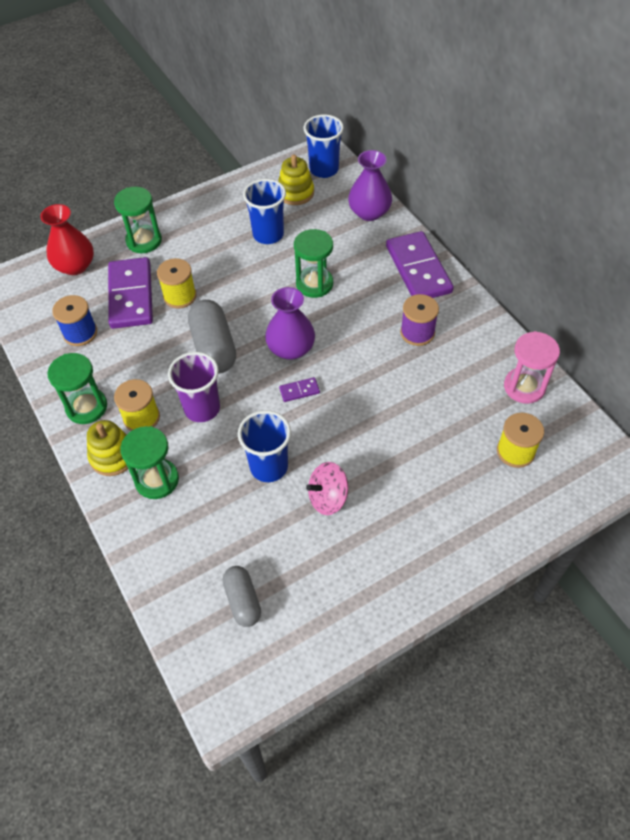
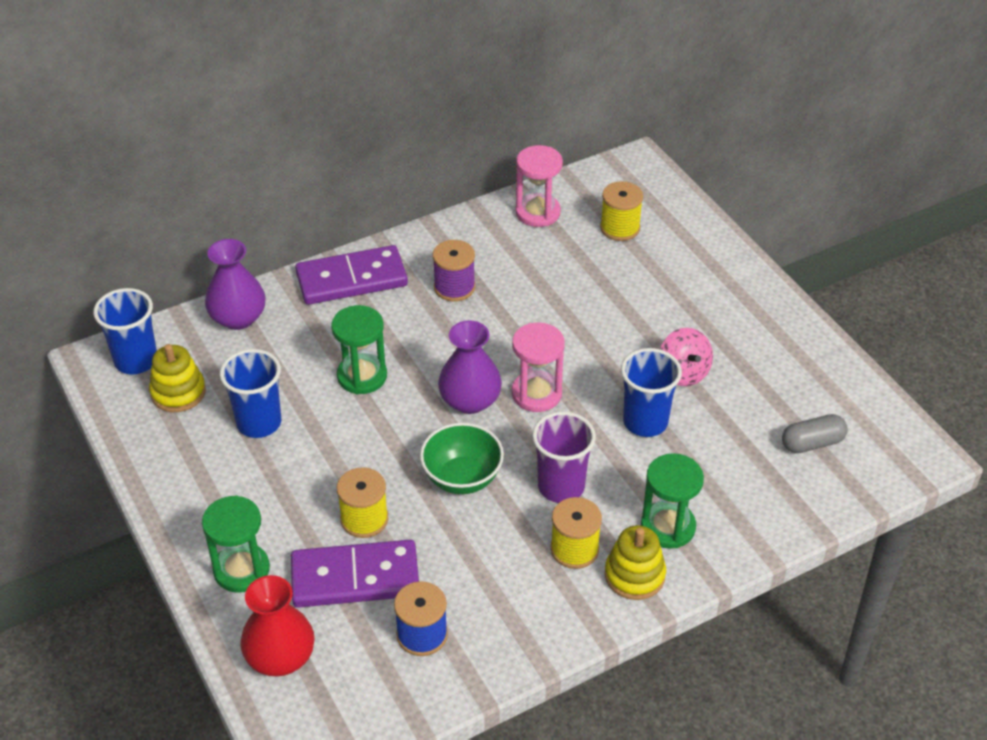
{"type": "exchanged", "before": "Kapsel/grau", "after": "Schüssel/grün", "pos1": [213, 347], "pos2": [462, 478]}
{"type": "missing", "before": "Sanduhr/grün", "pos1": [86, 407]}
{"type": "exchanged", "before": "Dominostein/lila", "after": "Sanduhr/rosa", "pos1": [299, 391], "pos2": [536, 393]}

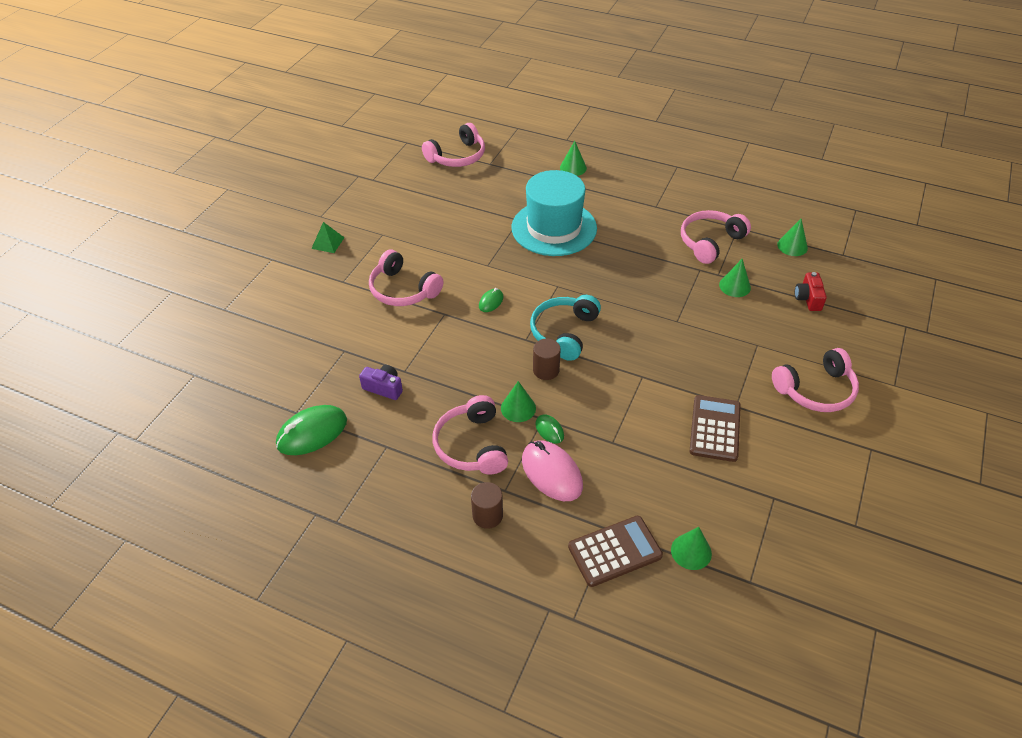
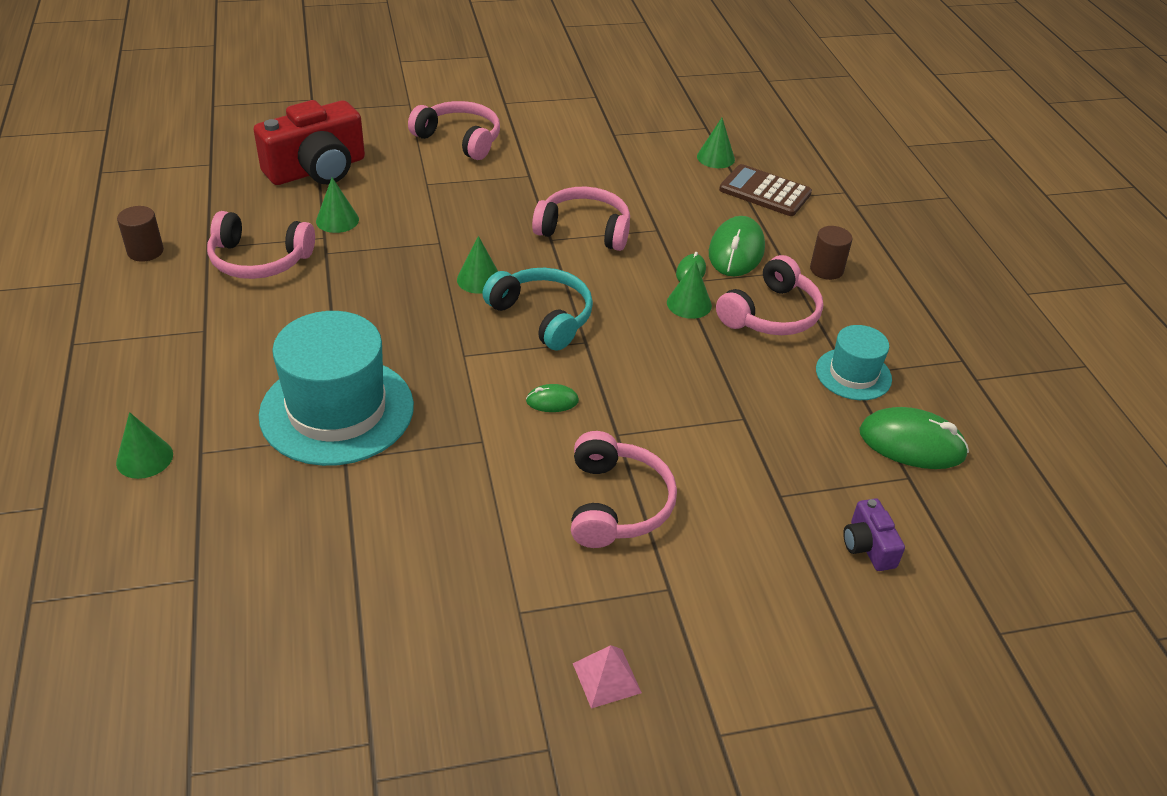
{"type": "relocated", "before": "Kopfhörer/rosa", "pos1": [457, 156], "pos2": [584, 230]}
{"type": "relocated", "before": "Kegel/grün", "pos1": [792, 246], "pos2": [479, 279]}
{"type": "colour", "before": "Pyramide/grün", "after": "Pyramide/rosa", "pos1": [328, 243], "pos2": [606, 678]}
{"type": "size", "before": "Kamera/rot", "pos1": [808, 298], "pos2": [317, 170], "scale": 2.14}
{"type": "spun", "before": "Kopfhörer/türkis", "pos1": [564, 332], "pos2": [543, 316], "turn": -120}
{"type": "relocated", "before": "Vollzylinder/braun", "pos1": [546, 370], "pos2": [145, 251]}
{"type": "relocated", "before": "Kamera/lila", "pos1": [384, 388], "pos2": [868, 546]}
{"type": "missing", "before": "Taschenrechner/braun", "pos1": [714, 428]}
{"type": "colour", "before": "Computermaus/rosa", "after": "Computermaus/grün", "pos1": [551, 473], "pos2": [736, 251]}
{"type": "appeared", "after": "Hut/türkis", "pos2": [853, 374]}

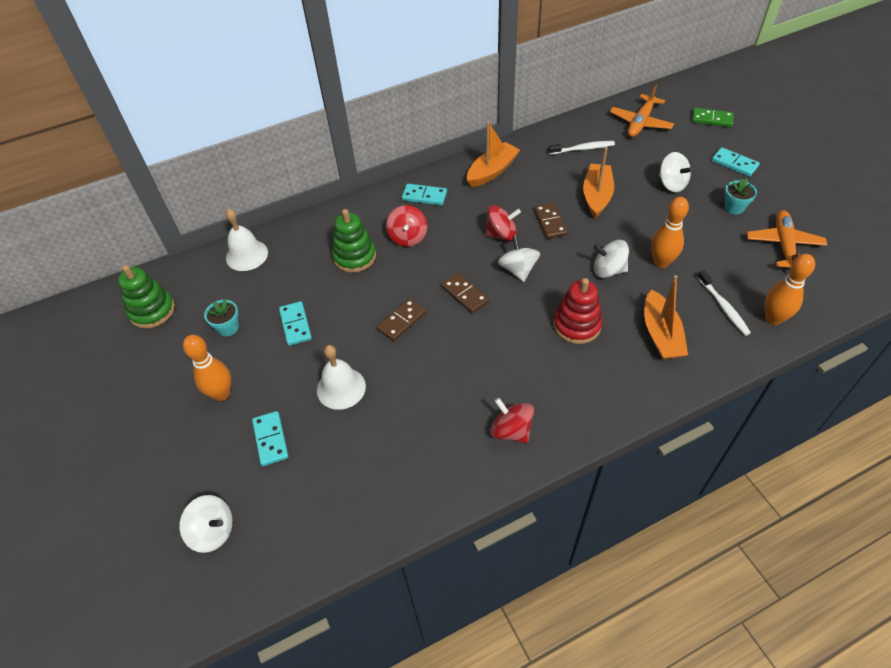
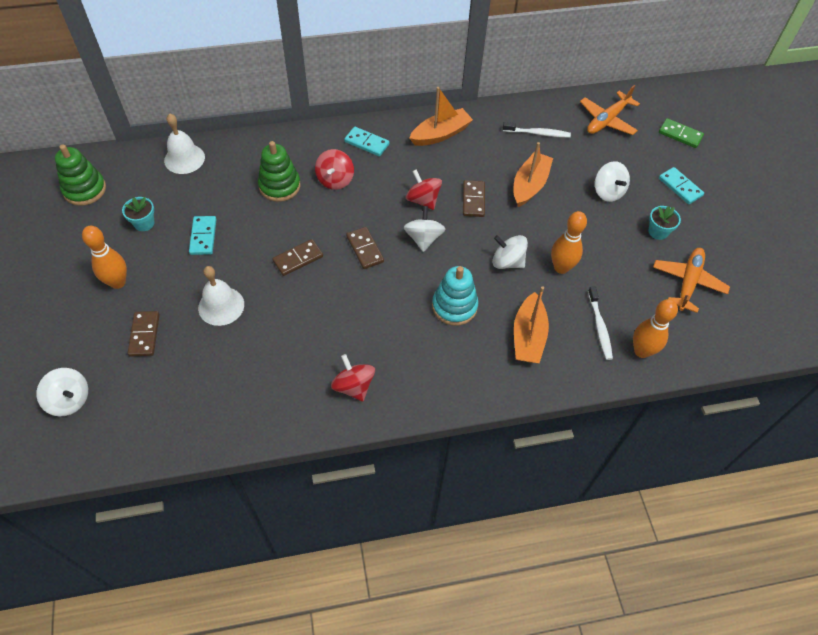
{"type": "spun", "before": "Kreisel/rot", "pos1": [501, 234], "pos2": [423, 200], "turn": -135}
{"type": "colour", "before": "Stapelspielzeug/rot", "after": "Stapelspielzeug/türkis", "pos1": [577, 325], "pos2": [454, 306]}
{"type": "colour", "before": "Dominostein/türkis", "after": "Dominostein/braun", "pos1": [270, 439], "pos2": [144, 335]}

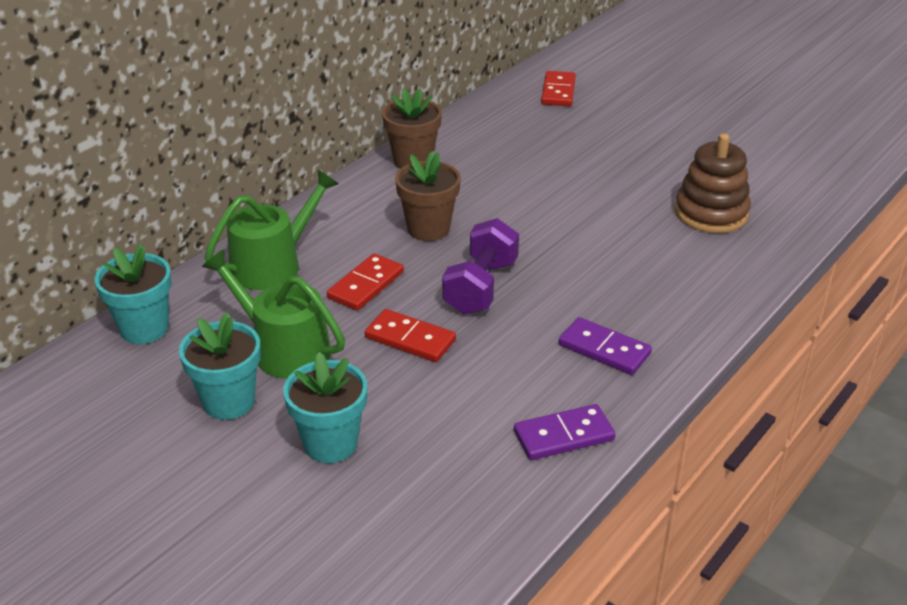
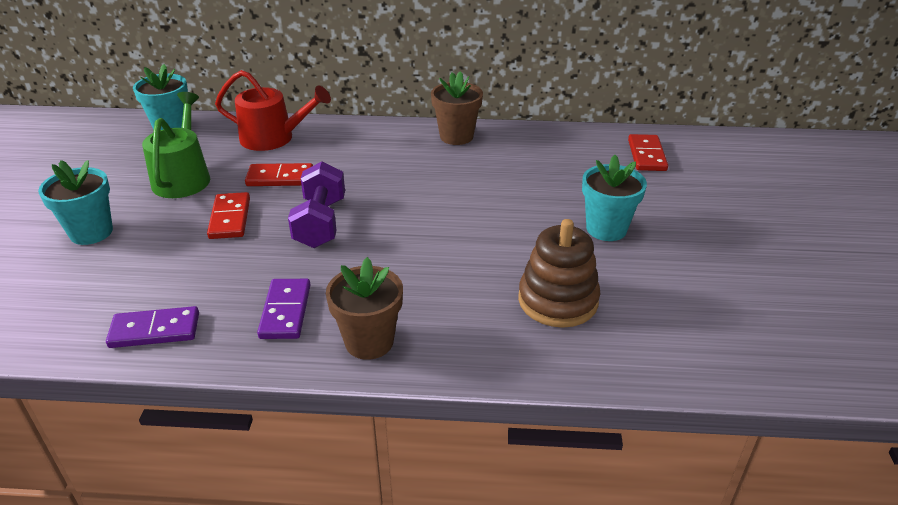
{"type": "spun", "before": "Dominostein/rot", "pos1": [558, 91], "pos2": [646, 155], "turn": -60}
{"type": "relocated", "before": "Blumentopf/braun", "pos1": [428, 229], "pos2": [369, 342]}
{"type": "colour", "before": "Gießkanne/grün", "after": "Gießkanne/rot", "pos1": [272, 265], "pos2": [273, 138]}
{"type": "spun", "before": "Hantel/lila", "pos1": [480, 287], "pos2": [320, 223], "turn": -75}
{"type": "relocated", "before": "Blumentopf/türkis", "pos1": [229, 401], "pos2": [606, 229]}
{"type": "spun", "before": "Dominostein/lila", "pos1": [564, 436], "pos2": [155, 330], "turn": -45}

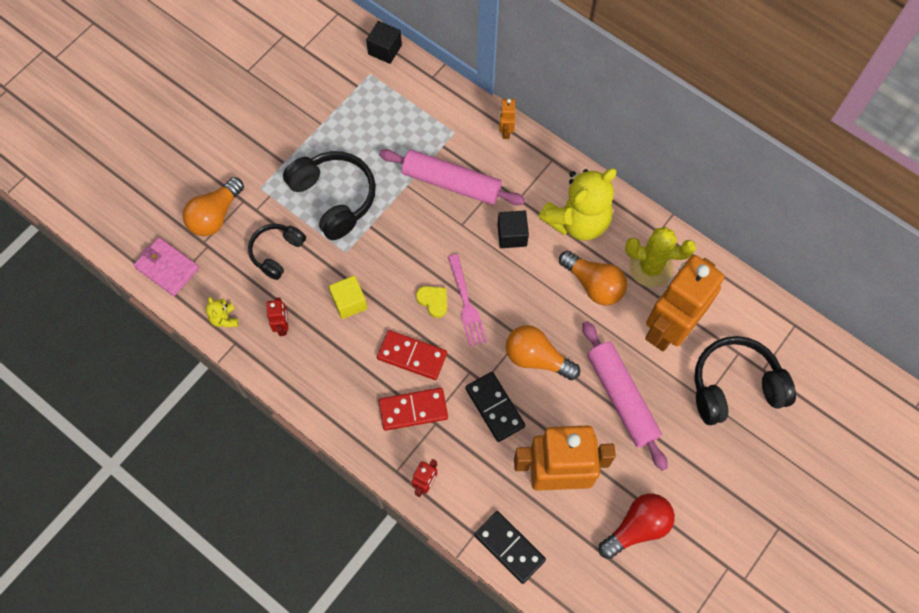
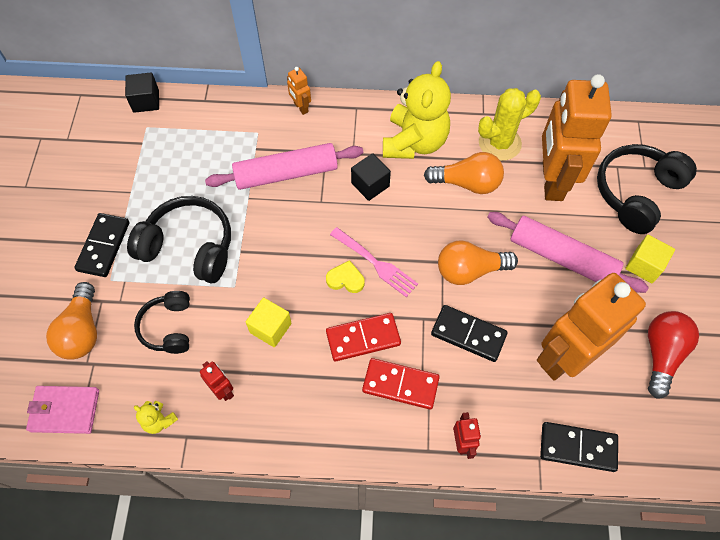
{"type": "spun", "before": "Dominostein/rot", "pos1": [413, 410], "pos2": [400, 384], "turn": 60}
{"type": "appeared", "after": "Dominostein/schwarz", "pos2": [103, 246]}
{"type": "appeared", "after": "Kubus/gelb", "pos2": [644, 265]}

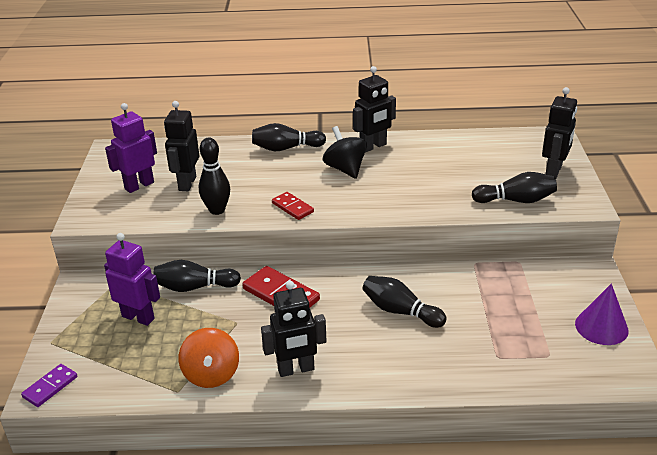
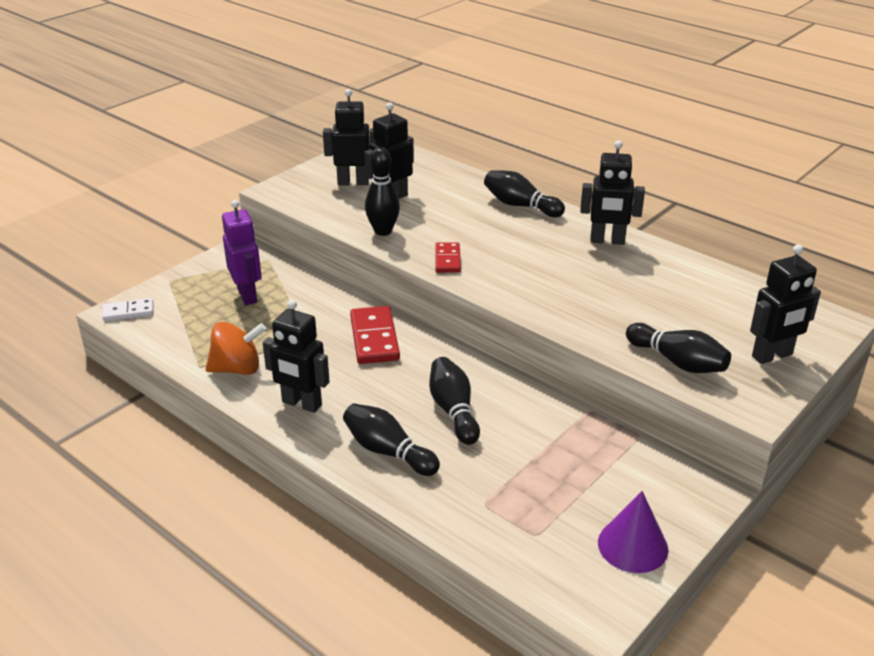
{"type": "colour", "before": "Roboter/lila", "after": "Roboter/schwarz", "pos1": [139, 185], "pos2": [353, 182]}
{"type": "missing", "before": "Kreisel/schwarz", "pos1": [345, 169]}
{"type": "relocated", "before": "Bowlingkegel/schwarz", "pos1": [194, 287], "pos2": [388, 451]}
{"type": "spun", "before": "Kreisel/orange", "pos1": [211, 374], "pos2": [237, 369], "turn": -135}
{"type": "colour", "before": "Dominostein/lila", "after": "Dominostein/weiß", "pos1": [50, 387], "pos2": [128, 312]}

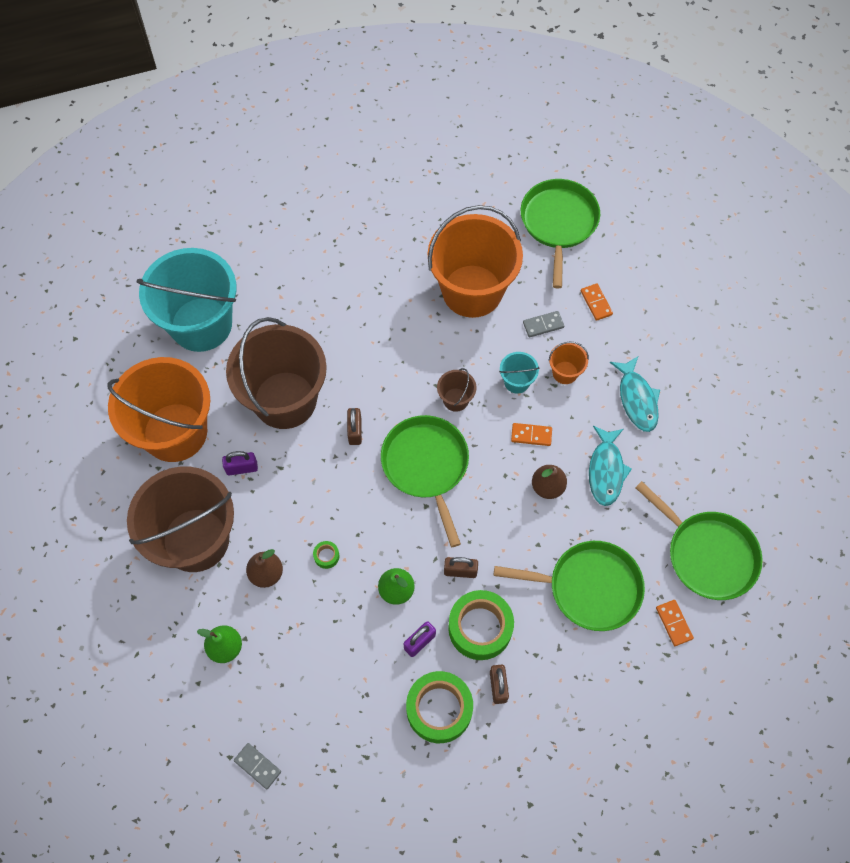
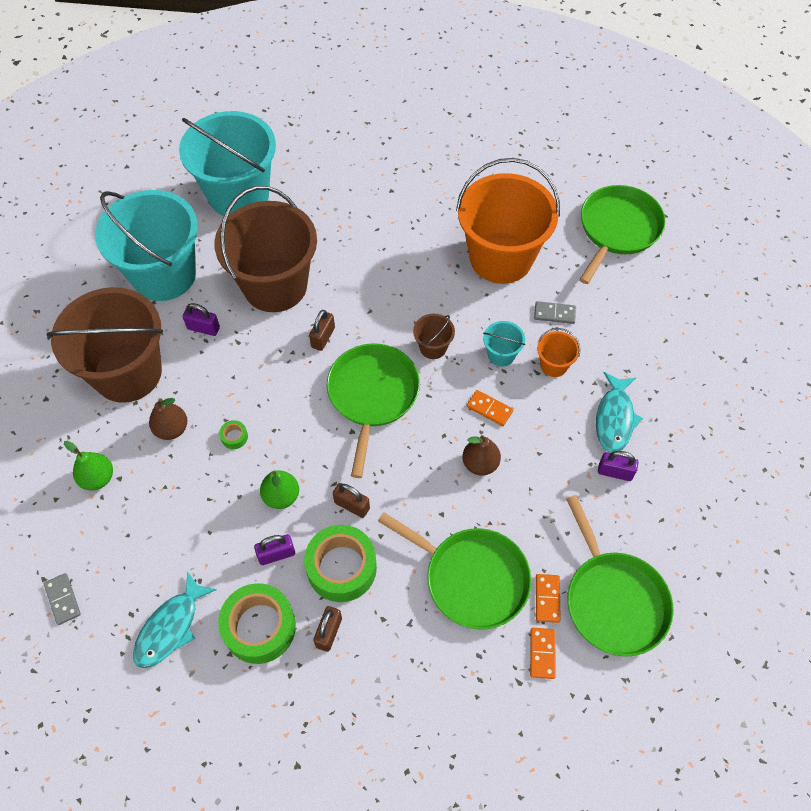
{"type": "relocated", "before": "Dominostein/orange", "pos1": [596, 303], "pos2": [547, 599]}
{"type": "colour", "before": "Eimer/orange", "after": "Eimer/türkis", "pos1": [175, 432], "pos2": [164, 274]}
{"type": "relocated", "before": "Fisch/türkis", "pos1": [606, 470], "pos2": [170, 627]}
{"type": "appeared", "after": "Vorhängeschloss/lila", "pos2": [615, 472]}

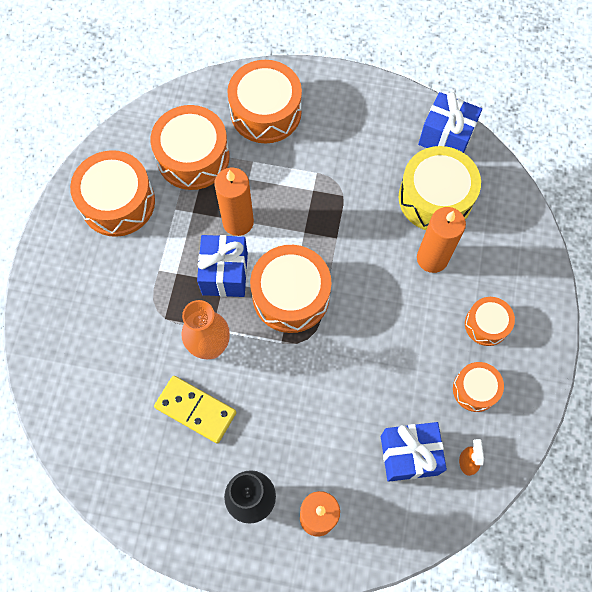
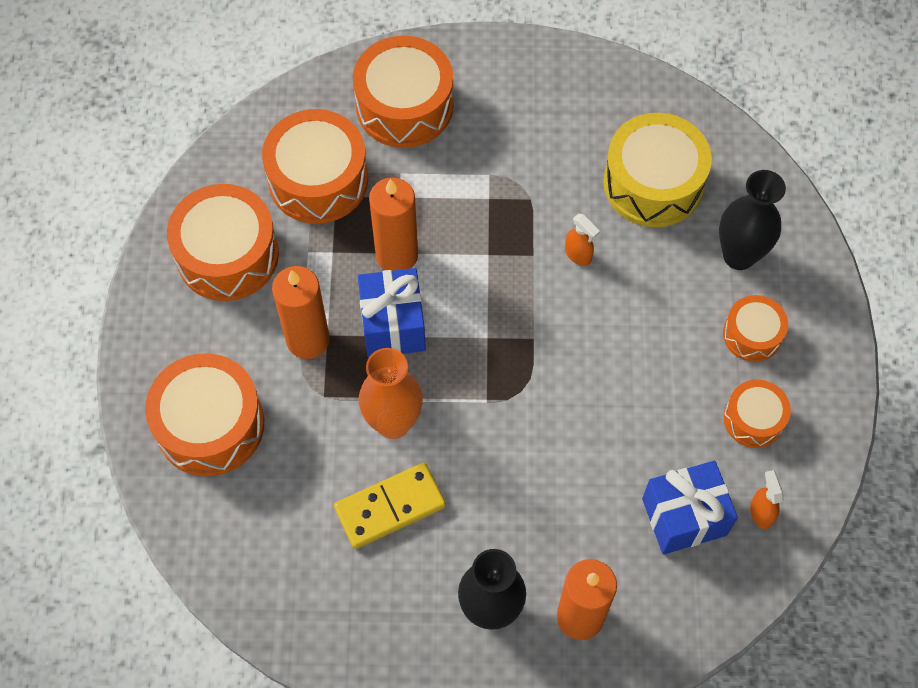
{"type": "missing", "before": "Geschenk/blau", "pos1": [446, 137]}
{"type": "relocated", "before": "Kerze/orange", "pos1": [432, 258], "pos2": [308, 339]}
{"type": "relocated", "before": "Trommel/orange", "pos1": [291, 295], "pos2": [210, 425]}
{"type": "spun", "before": "Dominostein/gelb", "pos1": [195, 410], "pos2": [390, 507], "turn": -45}
{"type": "appeared", "after": "Vase/schwarz", "pos2": [739, 255]}
{"type": "appeared", "after": "Sprühflasche/orange", "pos2": [578, 255]}

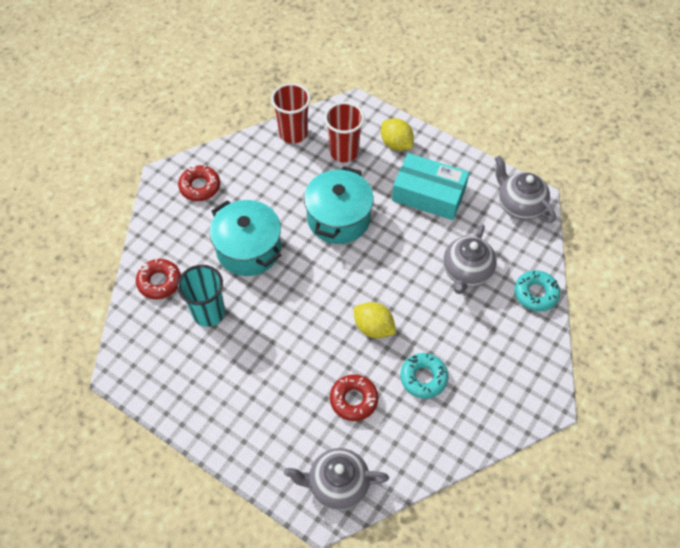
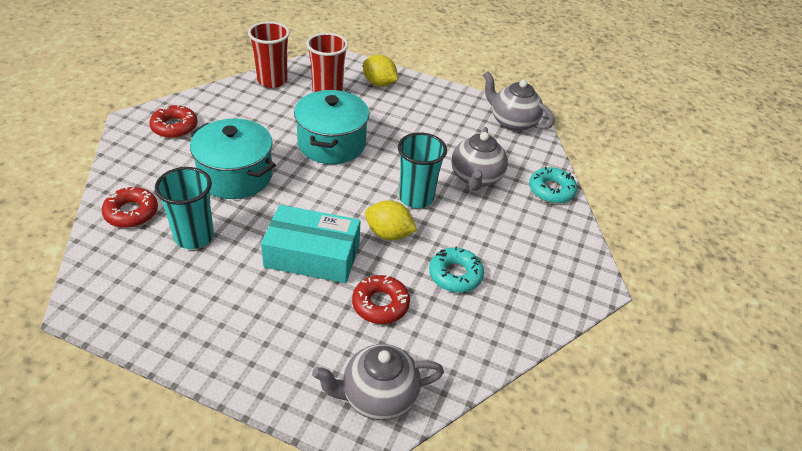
{"type": "relocated", "before": "Schachtel/türkis", "pos1": [429, 194], "pos2": [312, 255]}
{"type": "appeared", "after": "Becher/türkis", "pos2": [416, 198]}

